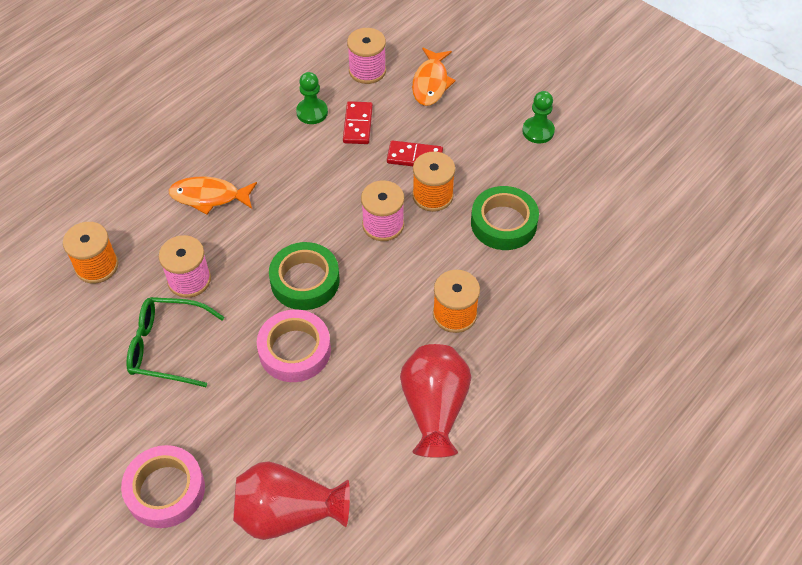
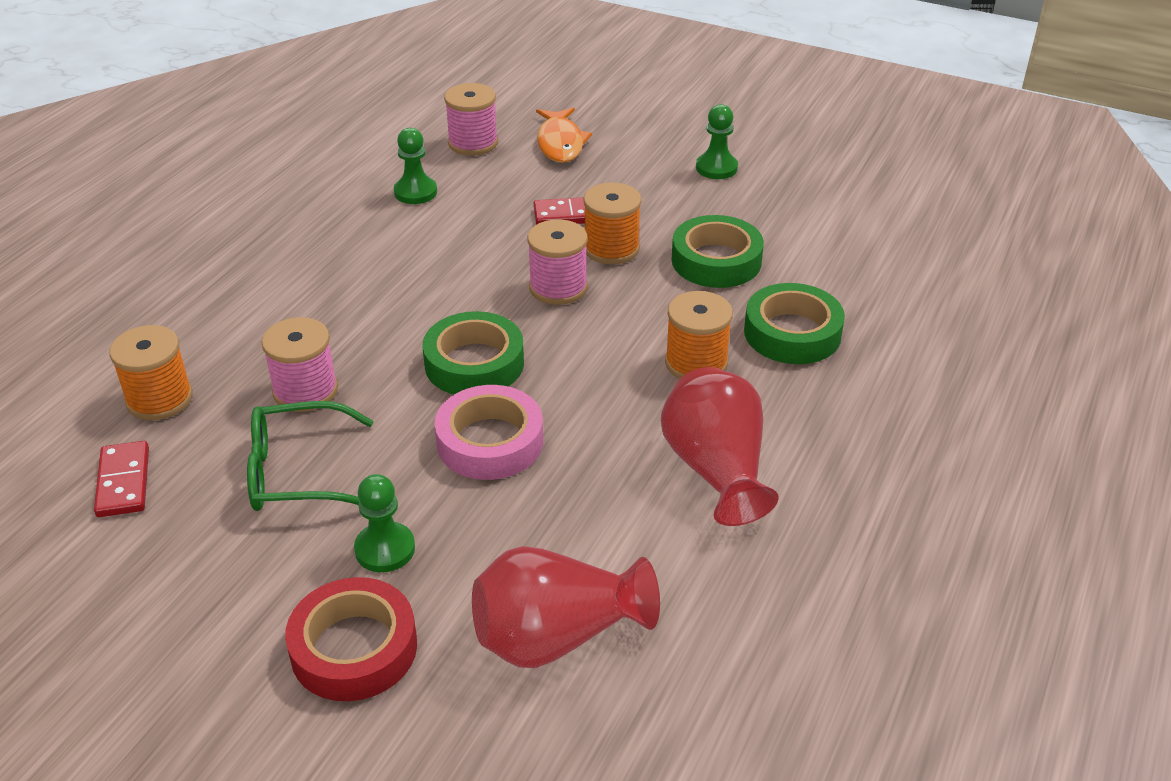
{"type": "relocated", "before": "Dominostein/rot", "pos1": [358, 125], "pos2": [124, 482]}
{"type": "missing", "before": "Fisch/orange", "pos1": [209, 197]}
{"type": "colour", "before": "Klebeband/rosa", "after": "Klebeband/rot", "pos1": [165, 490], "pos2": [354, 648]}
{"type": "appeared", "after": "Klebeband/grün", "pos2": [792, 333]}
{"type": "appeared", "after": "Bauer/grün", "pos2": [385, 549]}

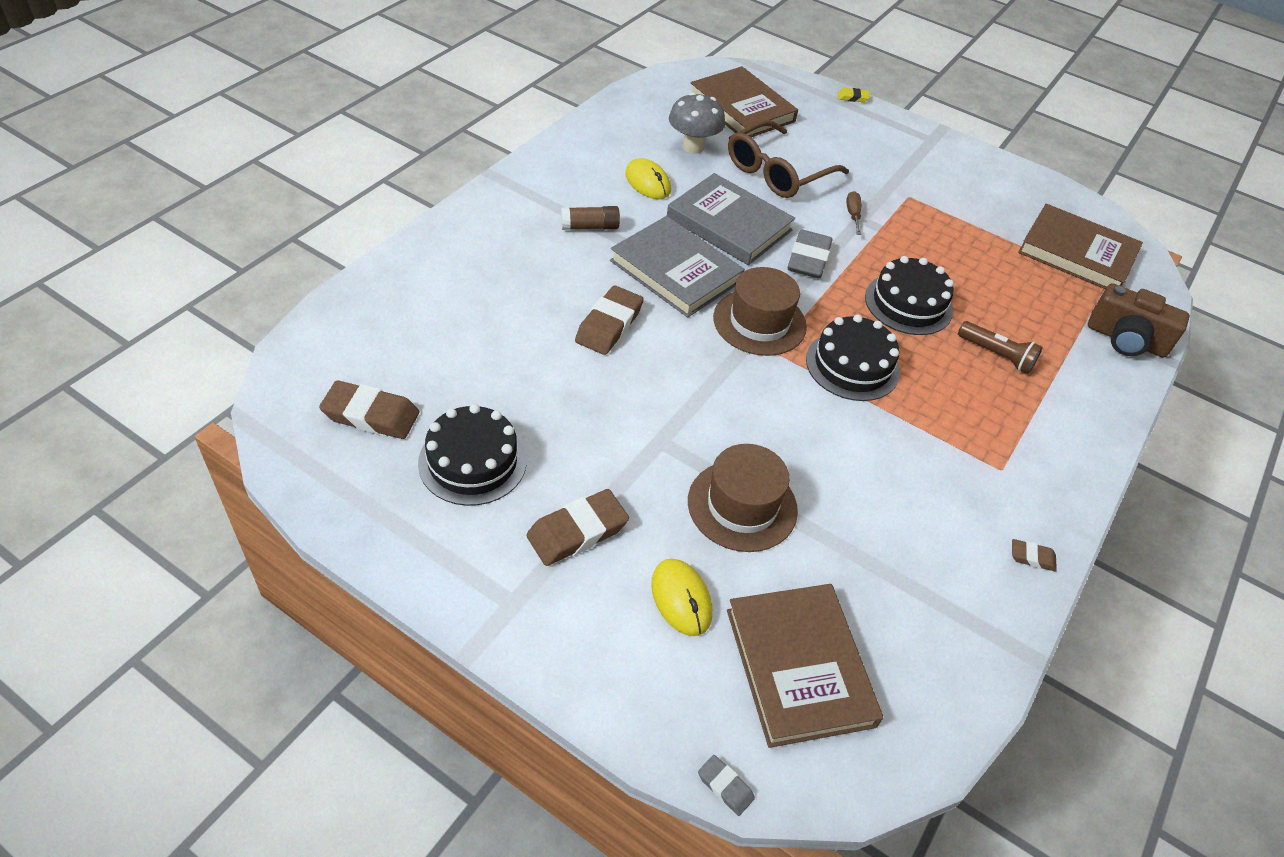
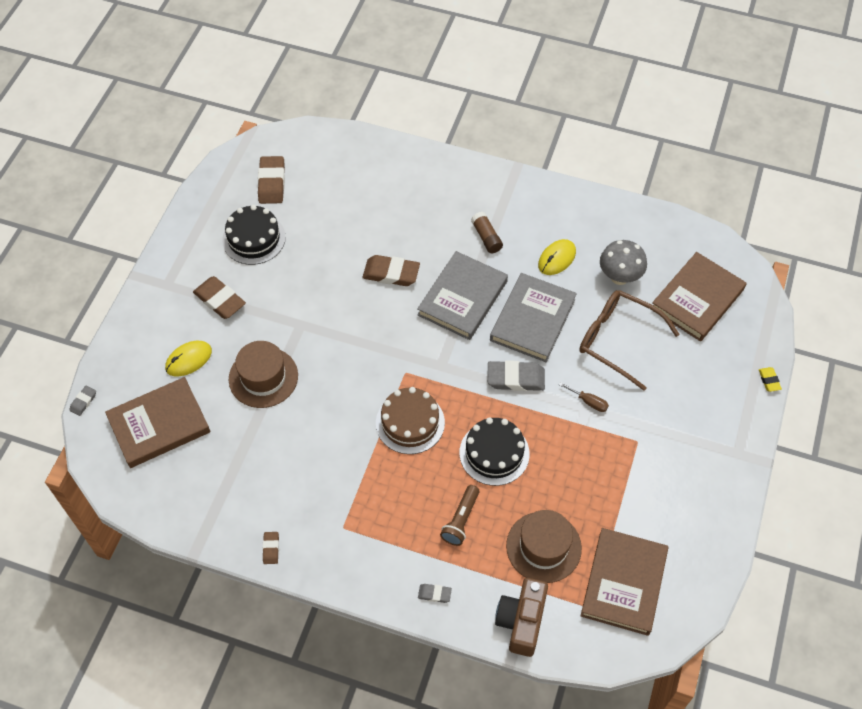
{"type": "spun", "before": "Schraubenzieher/braun", "pos1": [853, 214], "pos2": [588, 402], "turn": 45}
{"type": "relocated", "before": "Hut/braun", "pos1": [759, 322], "pos2": [543, 547]}
{"type": "colour", "before": "Kuchen/schwarz", "after": "Kuchen/braun", "pos1": [852, 365], "pos2": [410, 422]}
{"type": "appeared", "after": "Radiergummi/grau", "pos2": [434, 594]}

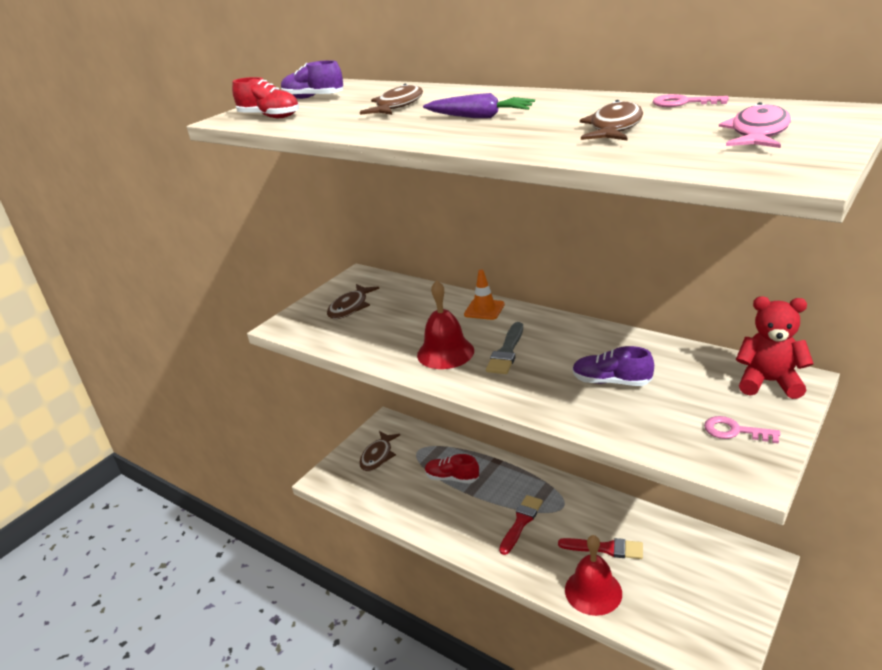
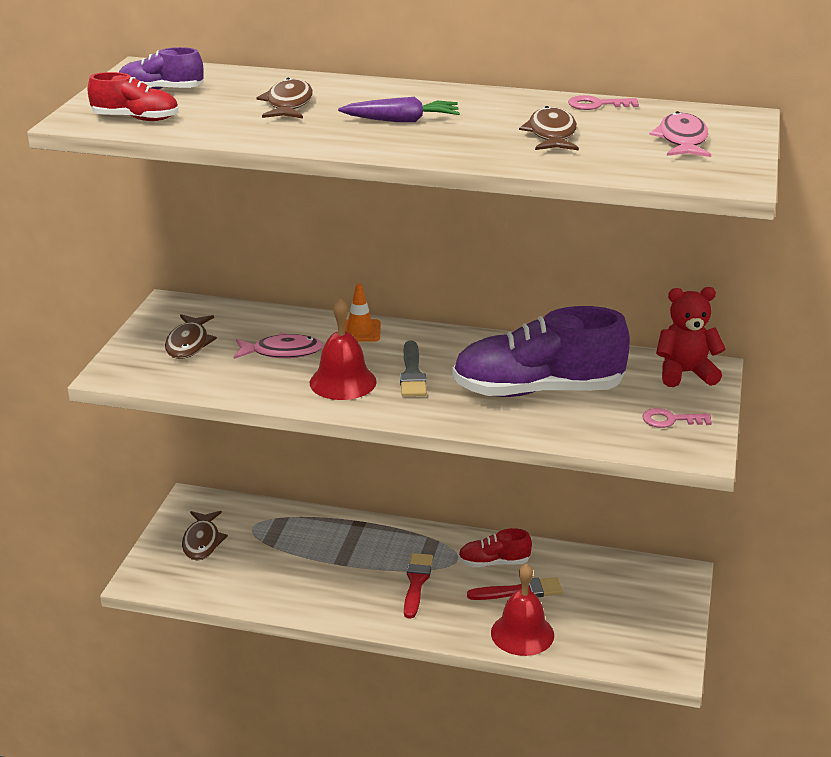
{"type": "size", "before": "Schuh/lila", "pos1": [611, 382], "pos2": [538, 390], "scale": 2.08}
{"type": "relocated", "before": "Schuh/rot", "pos1": [452, 478], "pos2": [494, 562]}
{"type": "appeared", "after": "Fisch/rosa", "pos2": [282, 352]}

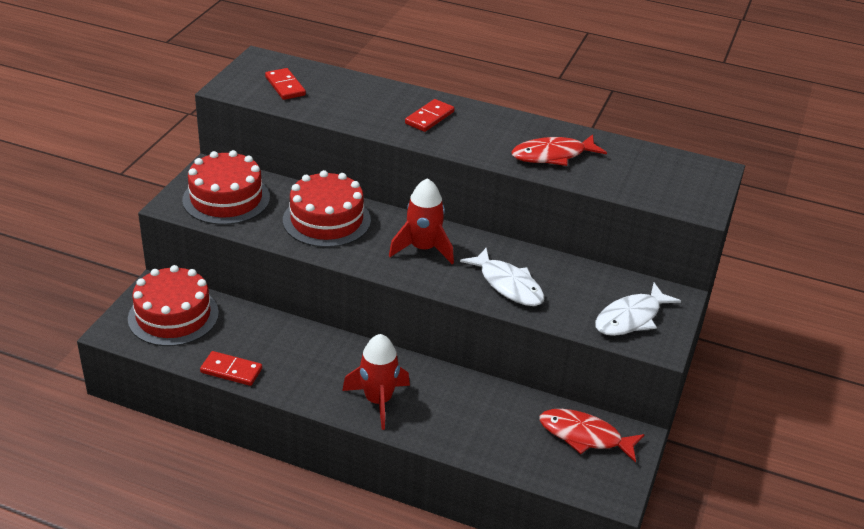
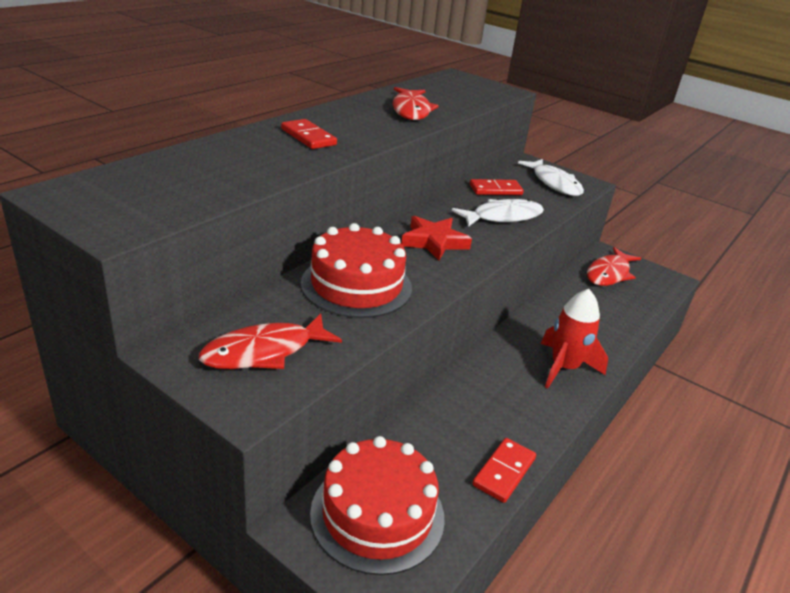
{"type": "relocated", "before": "Dominostein/rot", "pos1": [285, 86], "pos2": [495, 190]}
{"type": "exchanged", "before": "Kuchen/rot", "after": "Fisch/rot", "pos1": [226, 199], "pos2": [264, 352]}
{"type": "exchanged", "before": "Rakete/rot", "after": "Stern/rot", "pos1": [423, 248], "pos2": [434, 242]}

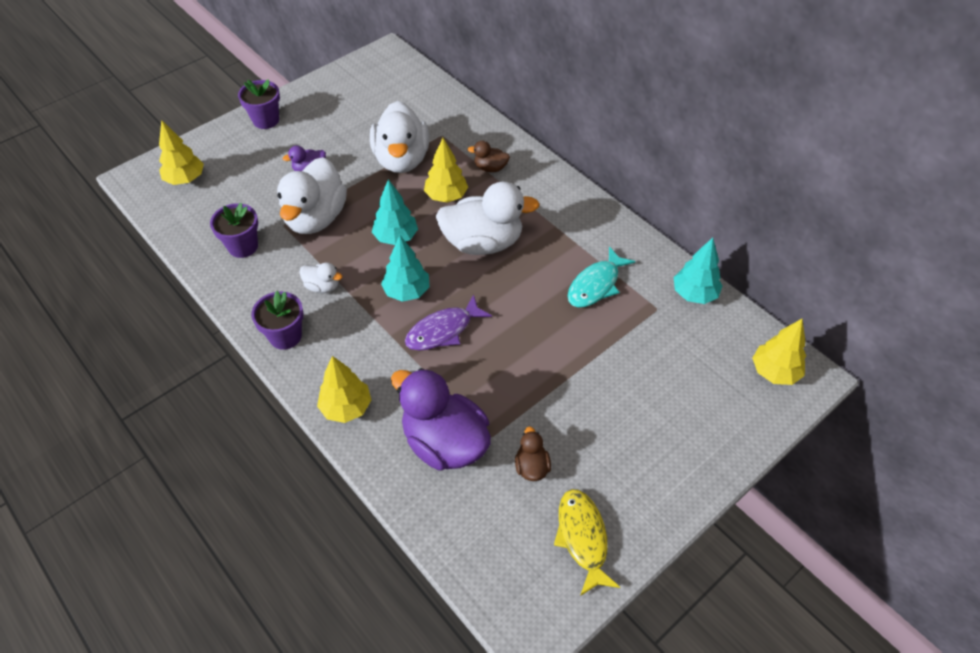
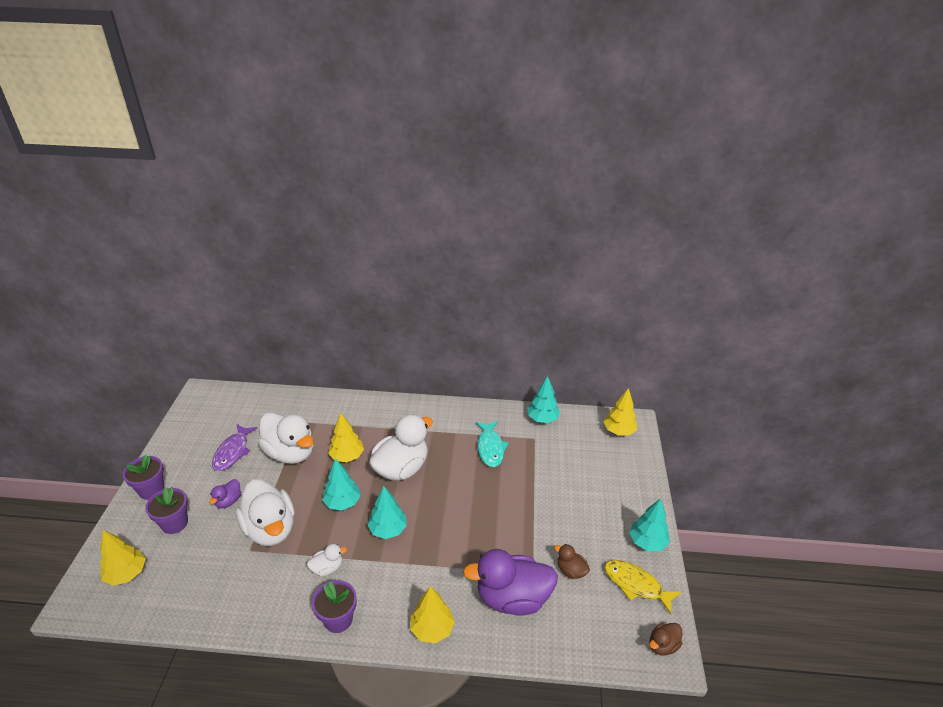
{"type": "relocated", "before": "Ente/braun", "pos1": [490, 168], "pos2": [662, 645]}
{"type": "relocated", "before": "Blumentopf/lila", "pos1": [243, 246], "pos2": [174, 523]}
{"type": "relocated", "before": "Fisch/lila", "pos1": [443, 330], "pos2": [233, 452]}
{"type": "appeared", "after": "Baum/türkis", "pos2": [647, 542]}

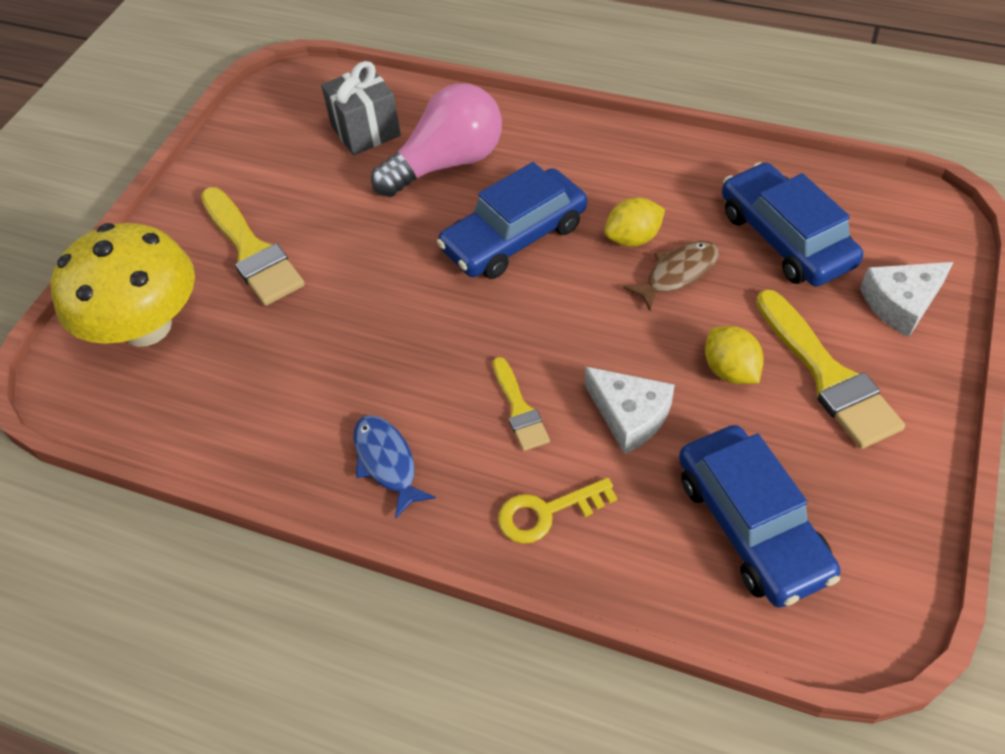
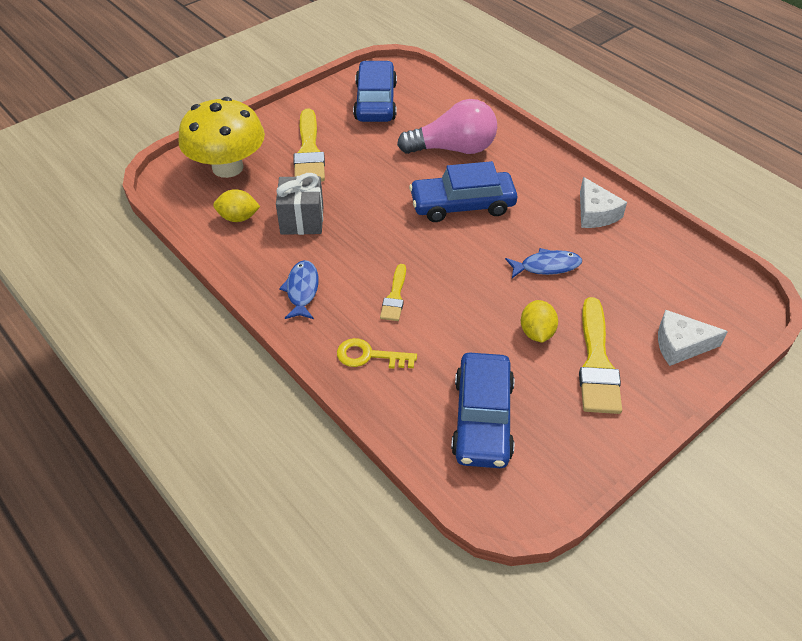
{"type": "relocated", "before": "Geschenk/grau", "pos1": [366, 131], "pos2": [302, 220]}
{"type": "relocated", "before": "Auto/blau", "pos1": [785, 238], "pos2": [375, 101]}
{"type": "relocated", "before": "Zitrone/gelb", "pos1": [633, 238], "pos2": [238, 218]}
{"type": "colour", "before": "Fisch/braun", "after": "Fisch/blau", "pos1": [677, 274], "pos2": [546, 266]}
{"type": "relocated", "before": "Käse/weiß", "pos1": [629, 416], "pos2": [595, 213]}

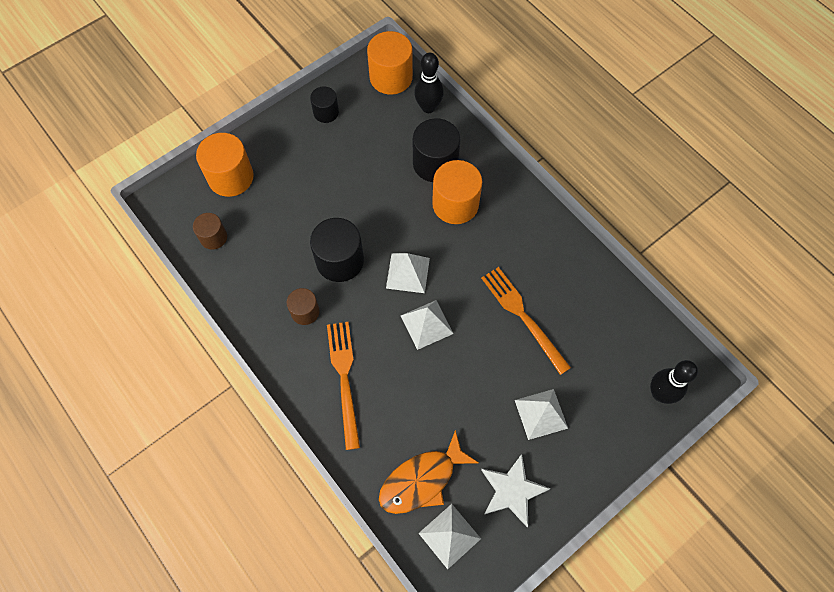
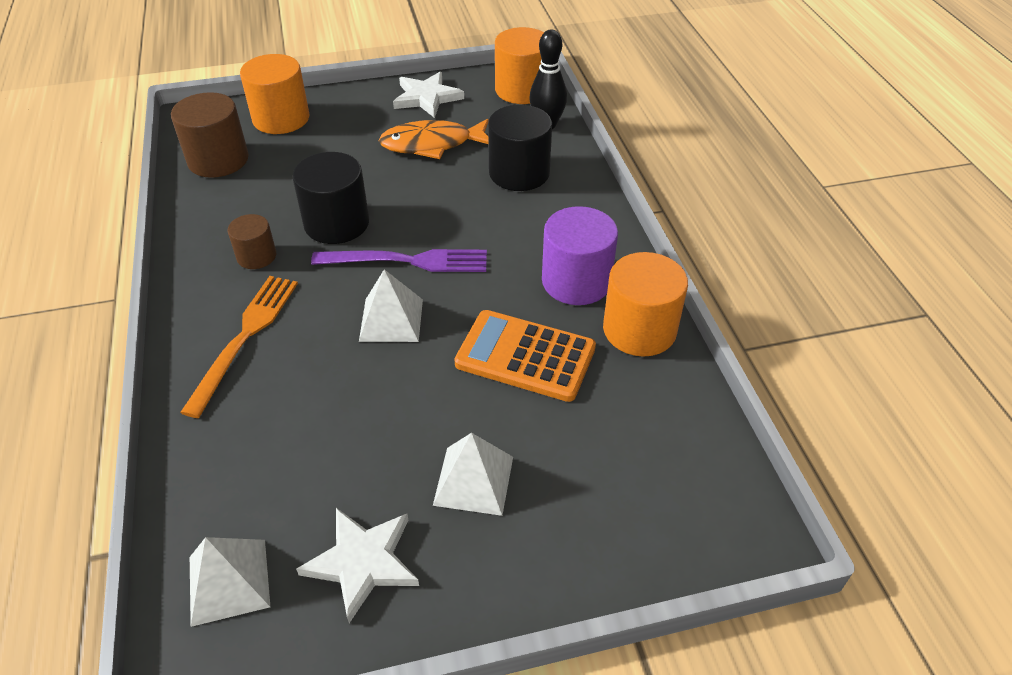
{"type": "exchanged", "before": "Vollzylinder/schwarz", "after": "Stern/weiß", "pos1": [326, 112], "pos2": [427, 97]}
{"type": "relocated", "before": "Vollzylinder/orange", "pos1": [455, 204], "pos2": [639, 329]}
{"type": "size", "before": "Vollzylinder/braun", "pos1": [213, 237], "pos2": [218, 160], "scale": 1.72}
{"type": "exchanged", "before": "Pyramide/weiß", "after": "Gabel/lila", "pos1": [408, 273], "pos2": [408, 261]}
{"type": "exchanged", "before": "Gabel/orange", "after": "Taschenrechner/orange", "pos1": [522, 316], "pos2": [525, 356]}
{"type": "missing", "before": "Bowlingkegel/schwarz", "pos1": [659, 393]}
{"type": "relocated", "before": "Fisch/orange", "pos1": [422, 480], "pos2": [432, 144]}
{"type": "appeared", "after": "Vollzylinder/lila", "pos2": [576, 281]}

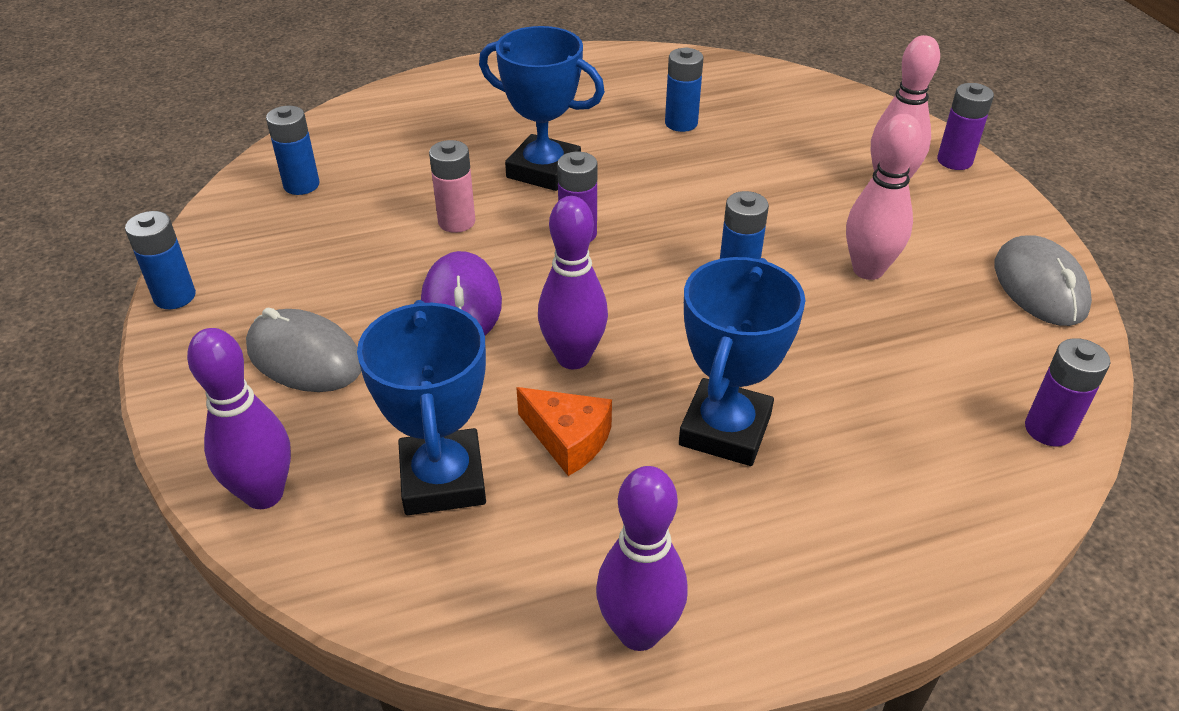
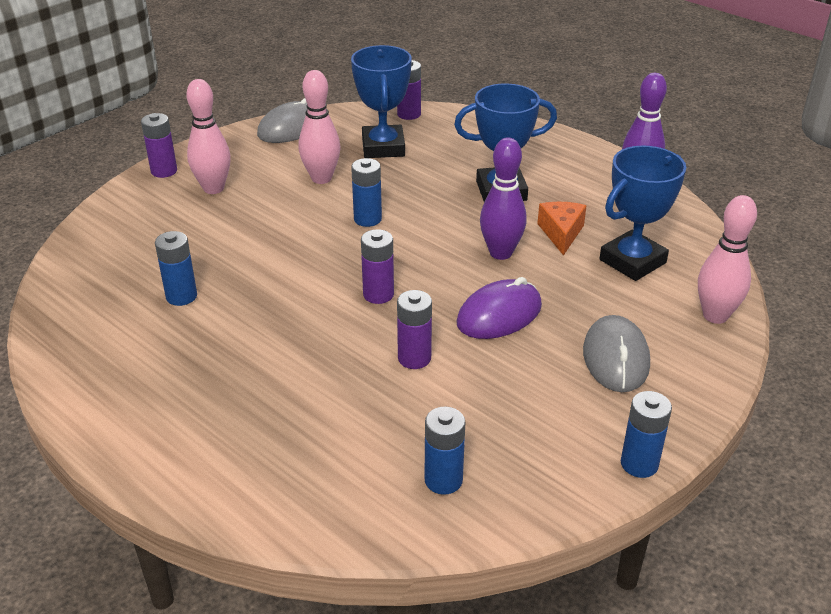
{"type": "relocated", "before": "Pokal/blau", "pos1": [544, 170], "pos2": [383, 147]}
{"type": "colour", "before": "Batterie/rosa", "after": "Batterie/lila", "pos1": [456, 222], "pos2": [414, 358]}
{"type": "colour", "before": "Bowlingkegel/lila", "after": "Bowlingkegel/rosa", "pos1": [264, 494], "pos2": [715, 316]}

